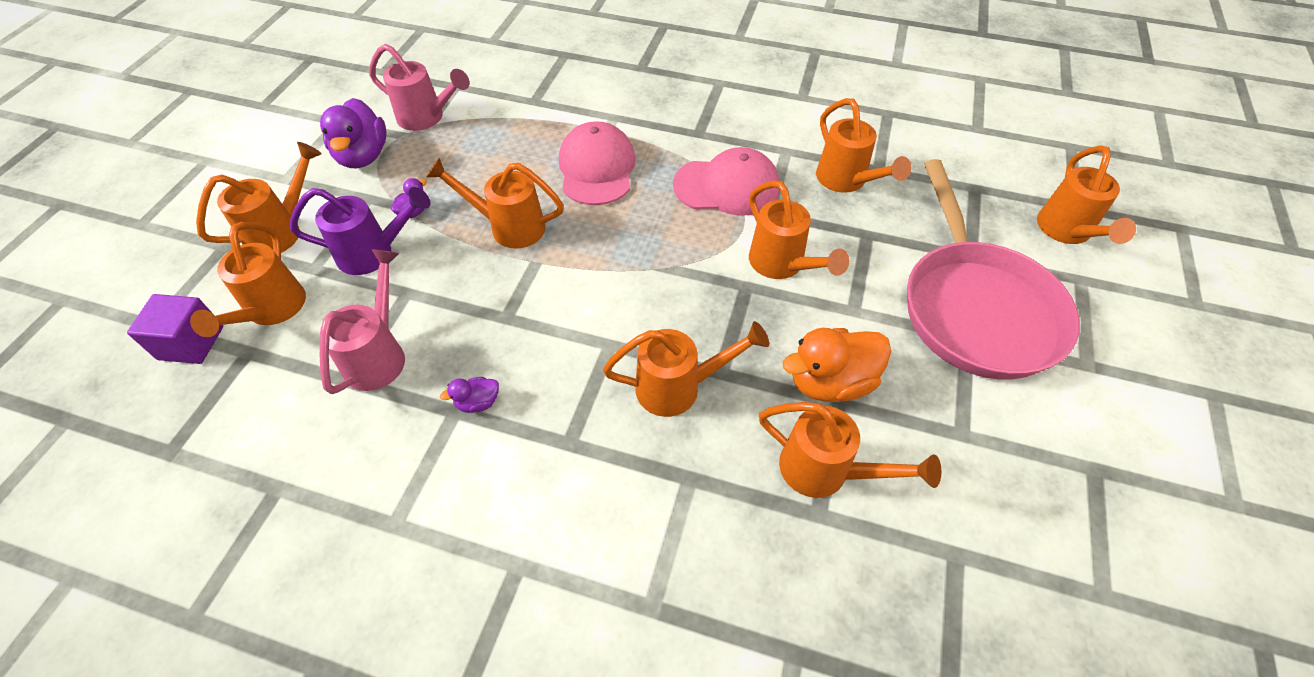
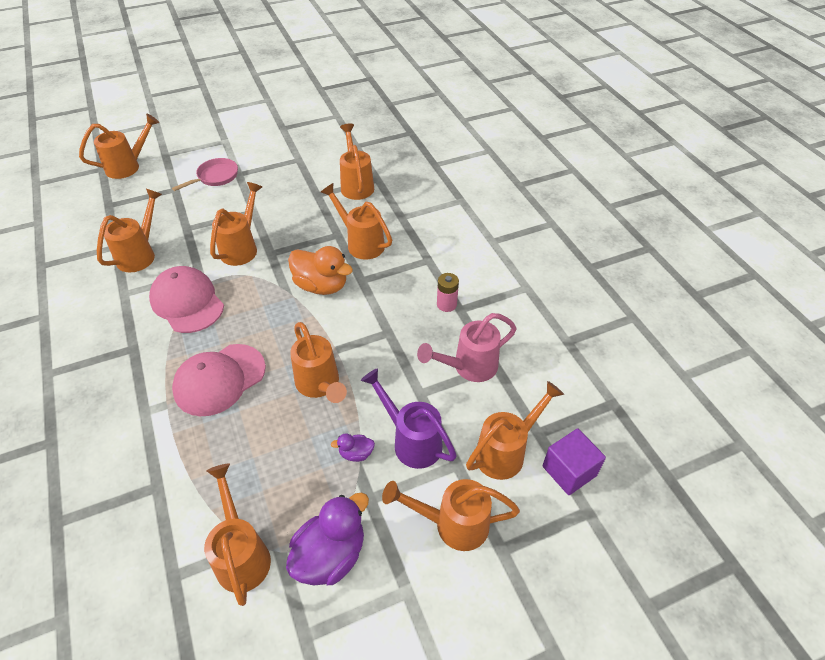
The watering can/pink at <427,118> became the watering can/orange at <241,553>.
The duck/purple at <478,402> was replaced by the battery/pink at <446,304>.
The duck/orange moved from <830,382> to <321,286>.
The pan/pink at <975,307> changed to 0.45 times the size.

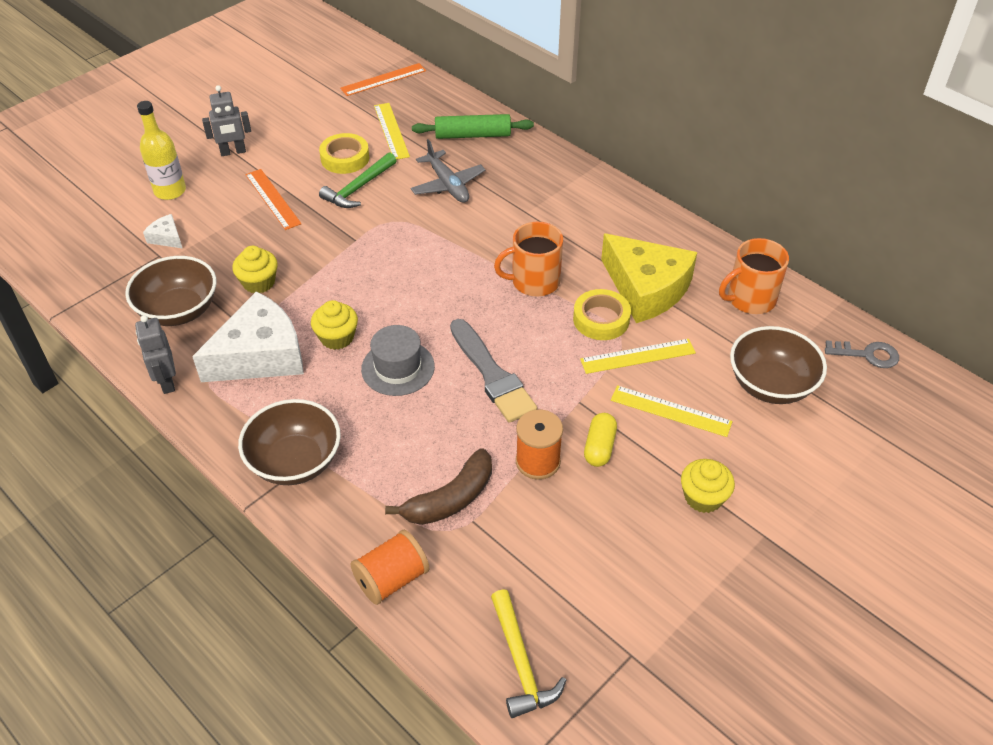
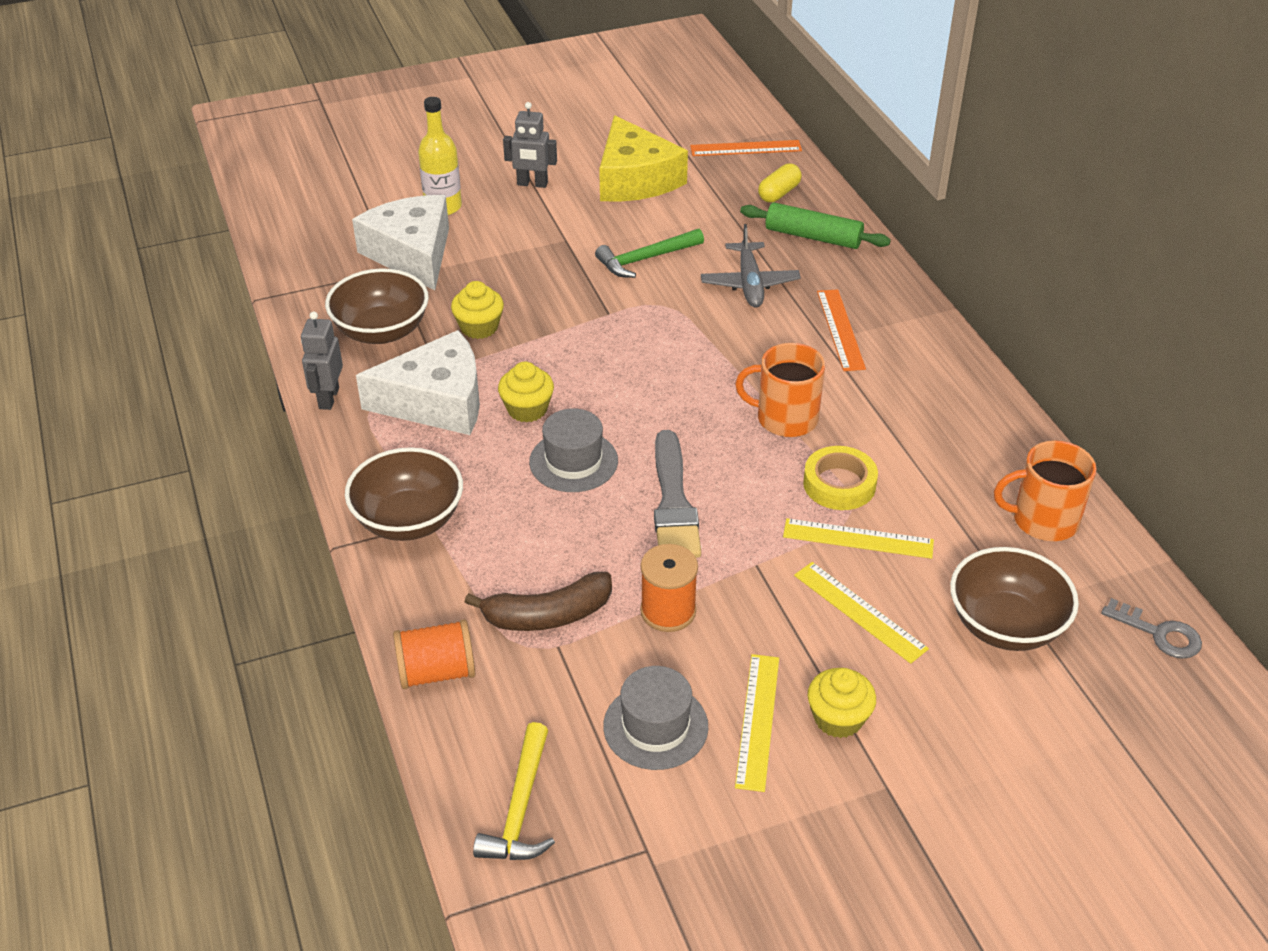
The cheese/white at <167,238> changed to 2.36 times the size.
The ruler/orange moved from <272,199> to <840,329>.
The tape/yellow at <345,158> disappeared.
The ruler/yellow moved from <391,131> to <757,721>.
The capsule/yellow moved from <599,447> to <779,193>.
The cheese/yellow moved from <646,288> to <635,179>.
The hat/grey at <655,726> appeared.

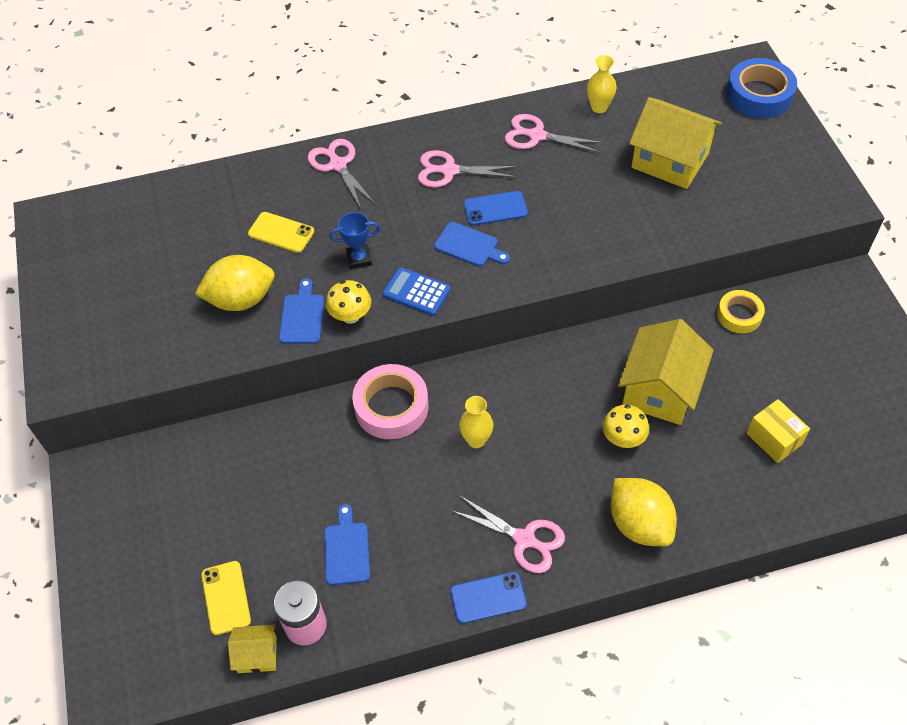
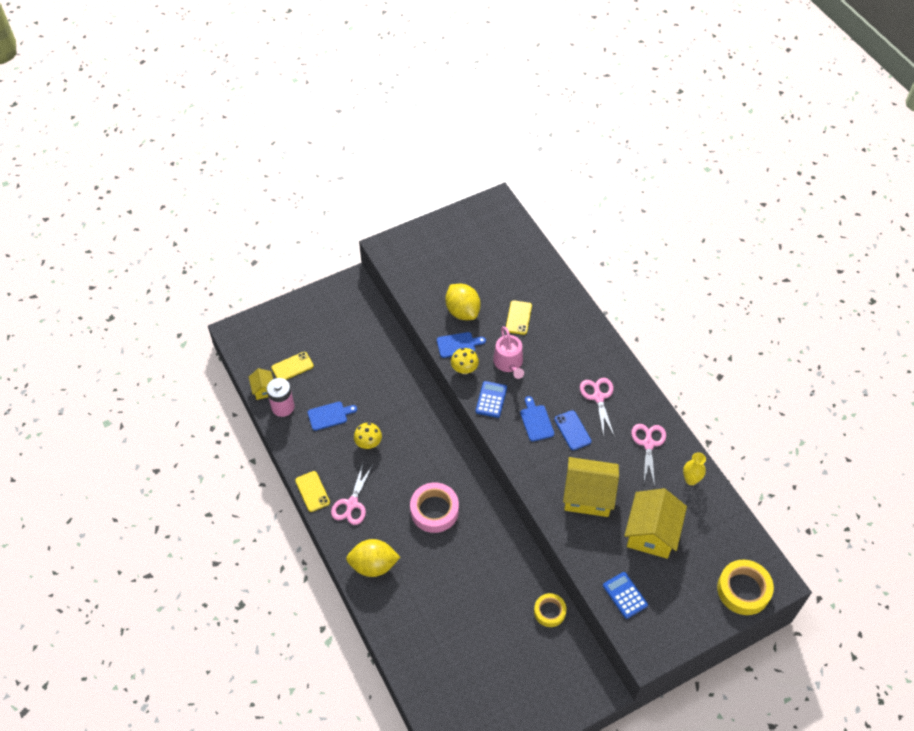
The scissors/pink at <338,165> disappeared.
The trophy/blue at <359,259> was replaced by the watering can/pink at <509,363>.
The tape/pink moved from <391,407> to <434,510>.
The cutting board/blue at <469,246> turned 150 degrees clockwise.
The phone/blue at <488,598> became the phone/yellow at <312,491>.
The vase/yellow at <476,440> disappeared.
The mushroom/yellow moved from <623,438> to <368,443>.
The lemon/yellow at <639,524> turned 45 degrees clockwise.
The house/yellow moved from <660,390> to <588,495>.
The tape/blue at <759,95> became the tape/yellow at <743,590>.
The box/yellow at <774,439> disappeared.
The calculator/blue at <625,595> appeared.

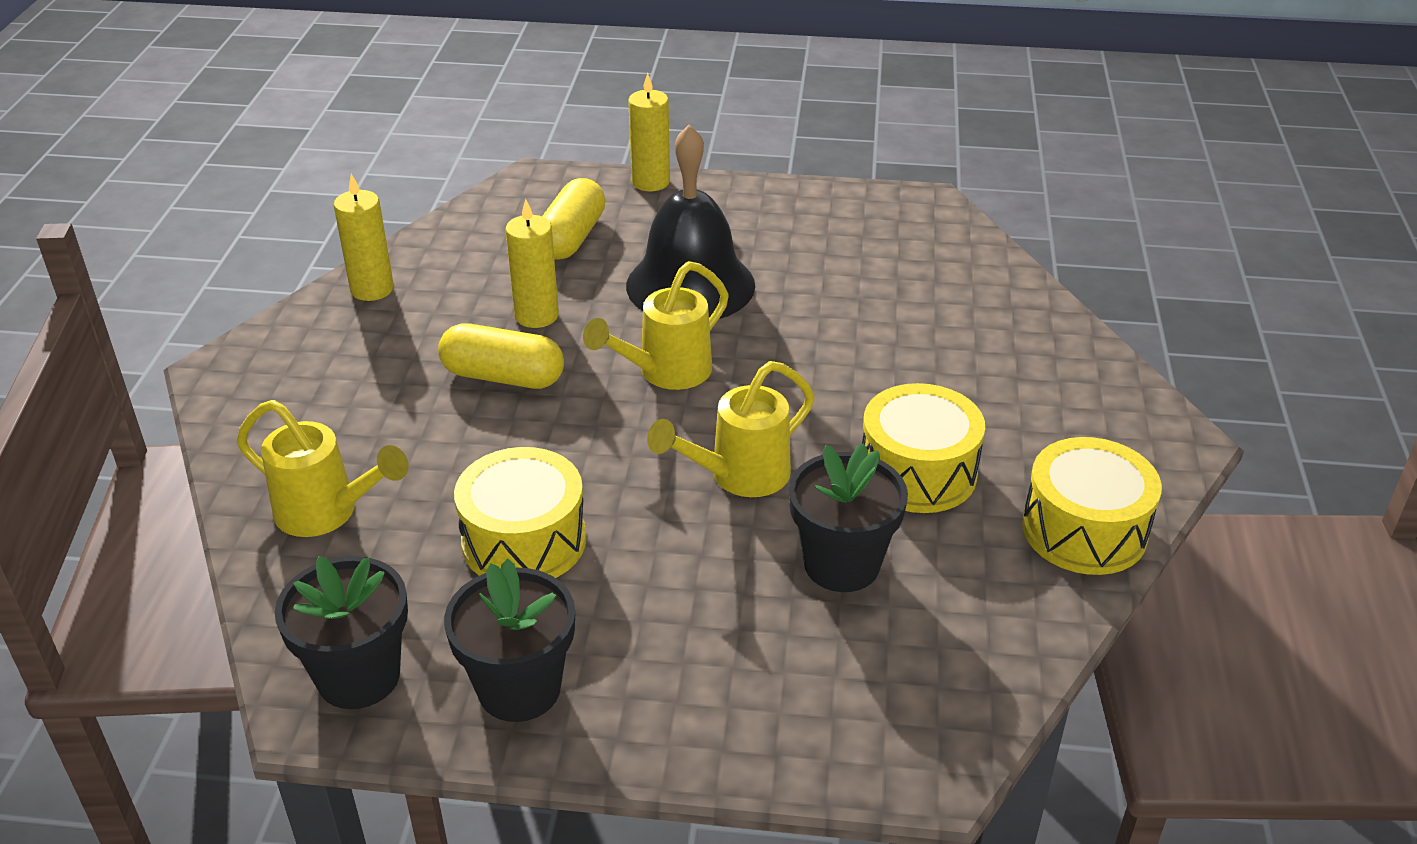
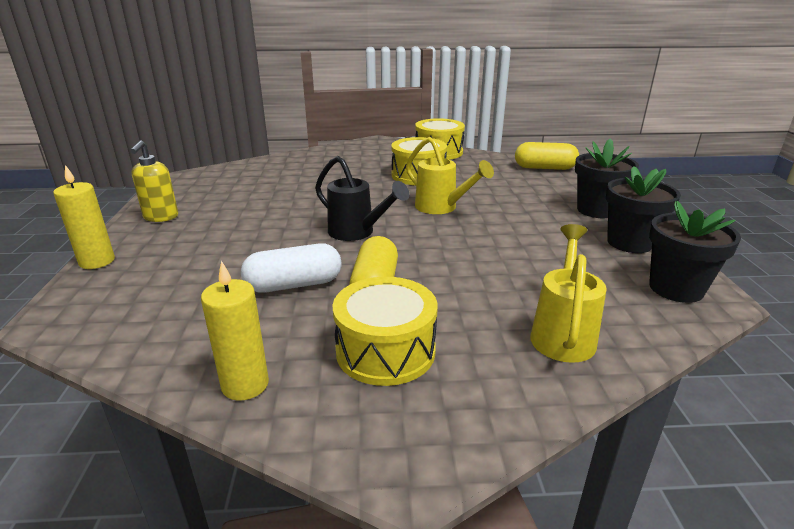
The drum/yellow moved from <524,541> to <385,351>.
The candle/yellow at <536,316> was replaced by the capsule/white at <294,285>.
The capsule/yellow moved from <571,238> to <544,168>.
The watering can/yellow at <665,373> became the watering can/black at <357,233>.
The bell/black at <690,285> disappeared.
The flower pot/black moved from <841,564> to <596,210>.
The soap dispenser/yellow at <161,217> appeared.

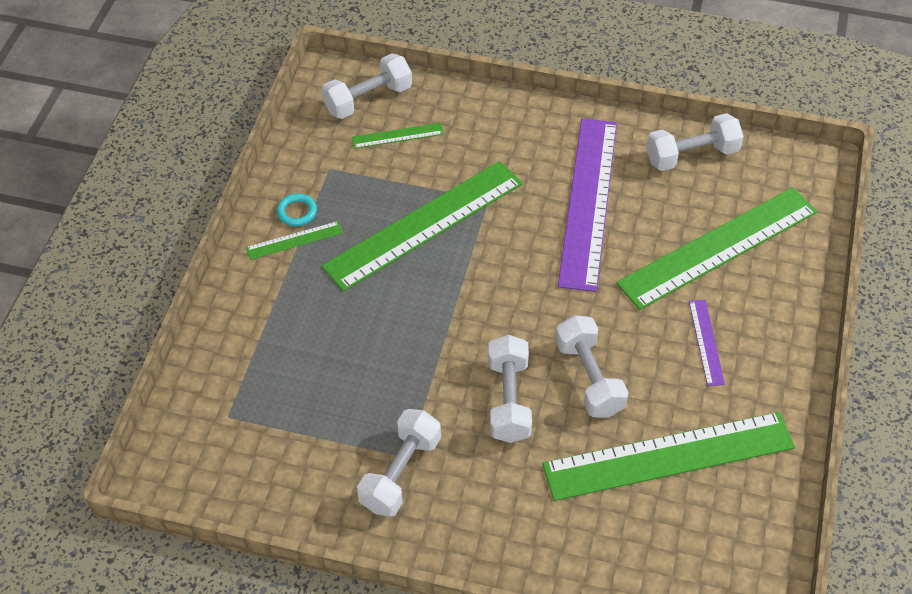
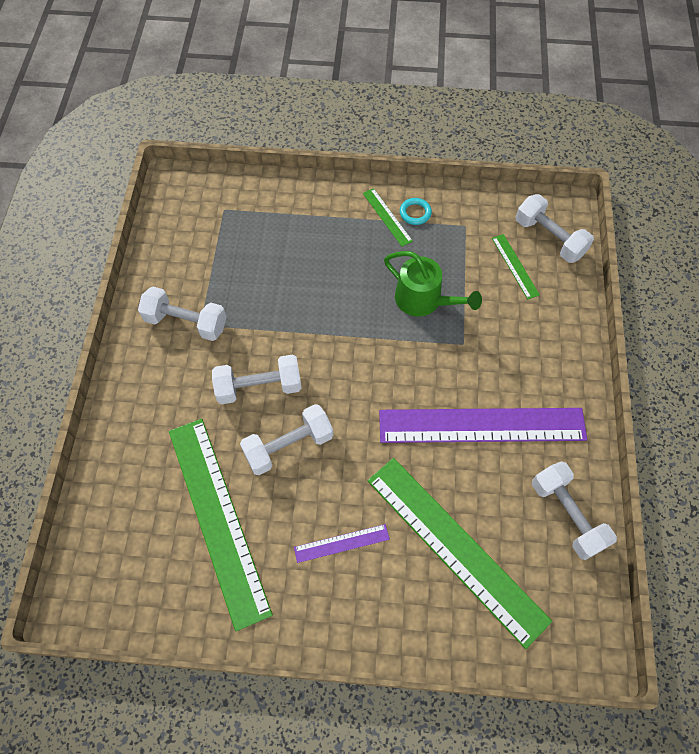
The ruler/green at <424,224> was replaced by the watering can/green at <424,300>.

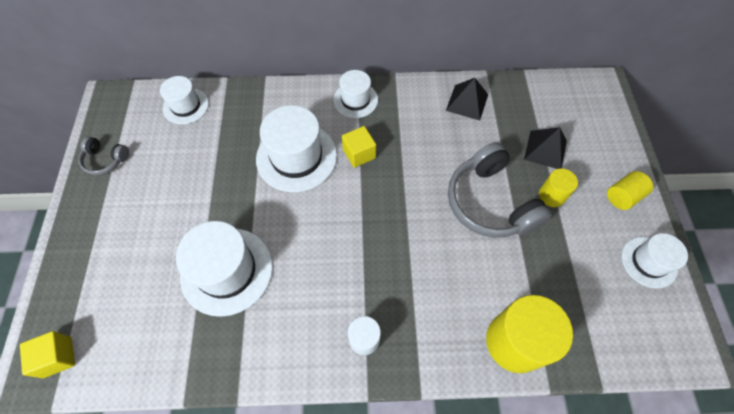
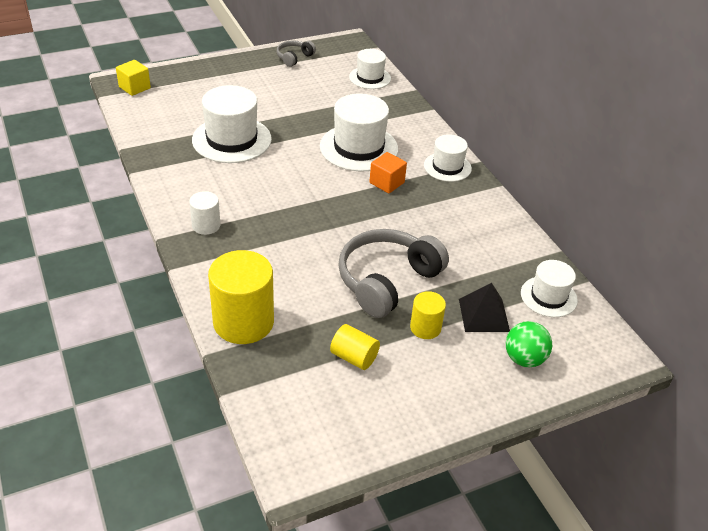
The headphones/grey at <105,160> turned 45 degrees clockwise.
The cube/yellow at <359,154> became the cube/orange at <387,183>.
The pyramid/black at <467,102> disappeared.
The cylinder/yellow moved from <622,196> to <354,357>.
The hat/white moved from <649,262> to <548,296>.
The ball/green at <524,359> appeared.

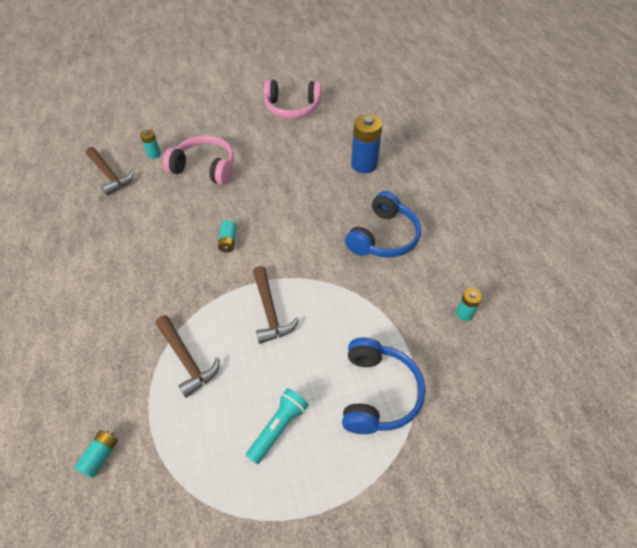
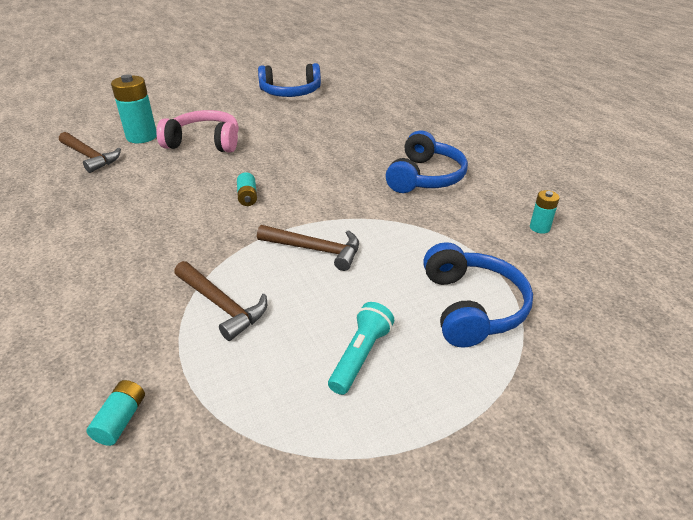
The battery/turquoise at <154,154> changed to 1.93 times the size.
The hammer/brown at <270,311> turned 45 degrees counterclockwise.
The headphones/pink at <292,108> became the headphones/blue at <290,93>.
The battery/blue at <364,164> disappeared.

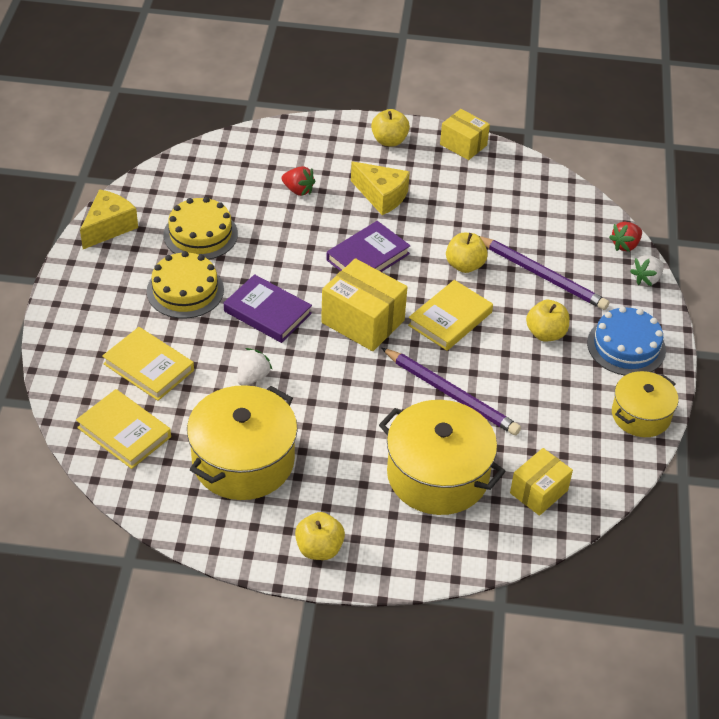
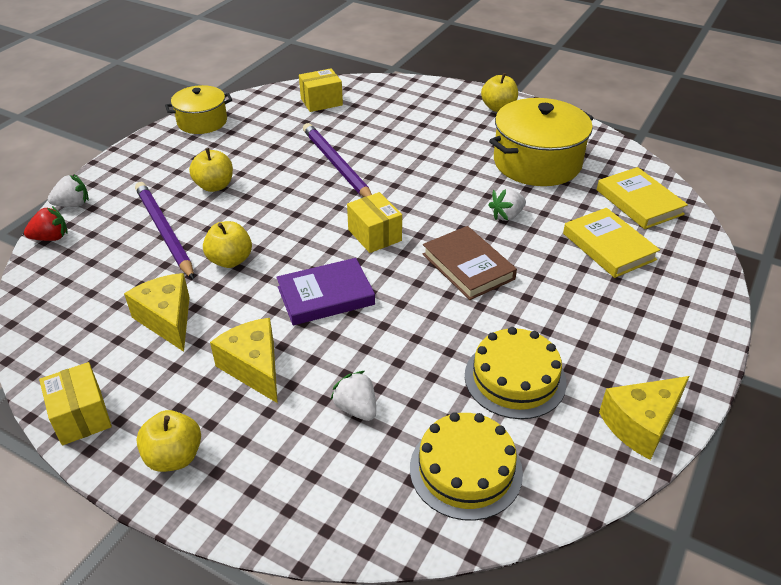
The cake/yellow moved from <185,290> to <465,469>.
The book/purple at <267,312> became the book/brown at <468,266>.
The strawberry/red at <298,190> became the strawberry/white at <356,408>.
The box/yellow at <363,321> changed to 0.64 times the size.
The pot/yellow at <437,475> disappeared.
The book/yellow at <450,319> disappeared.
The cake/blue at <626,346> disappeared.
The cheese/yellow at <167,319> appeared.

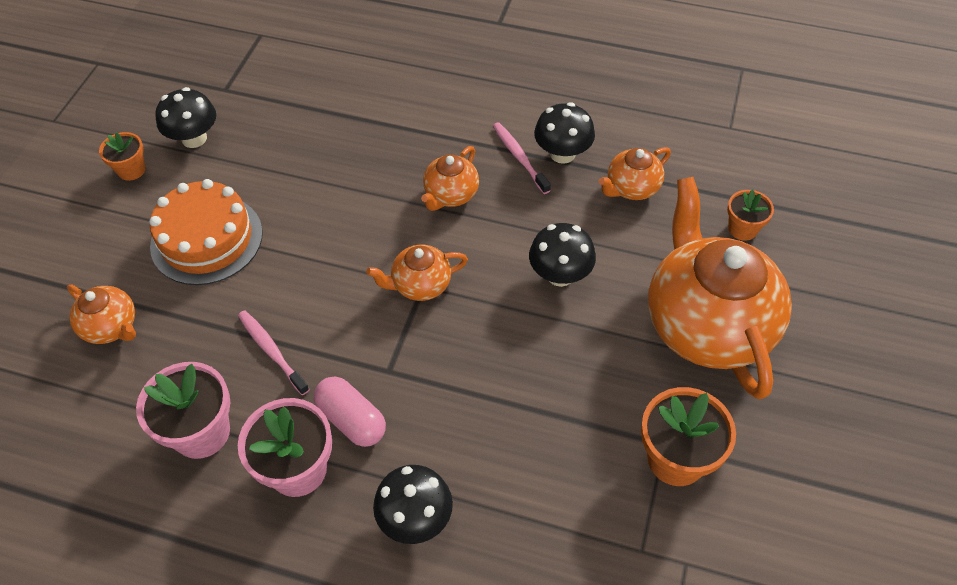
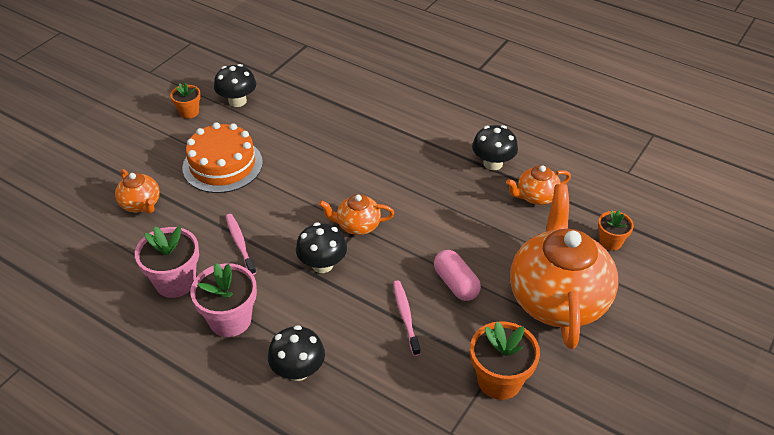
The capsule/pink moved from <352,420> to <456,284>.
The teapot/orange at <451,195> disappeared.
The toothbrush/pink moved from <519,158> to <405,317>.
The mushroom/black moved from <560,274> to <322,264>.

